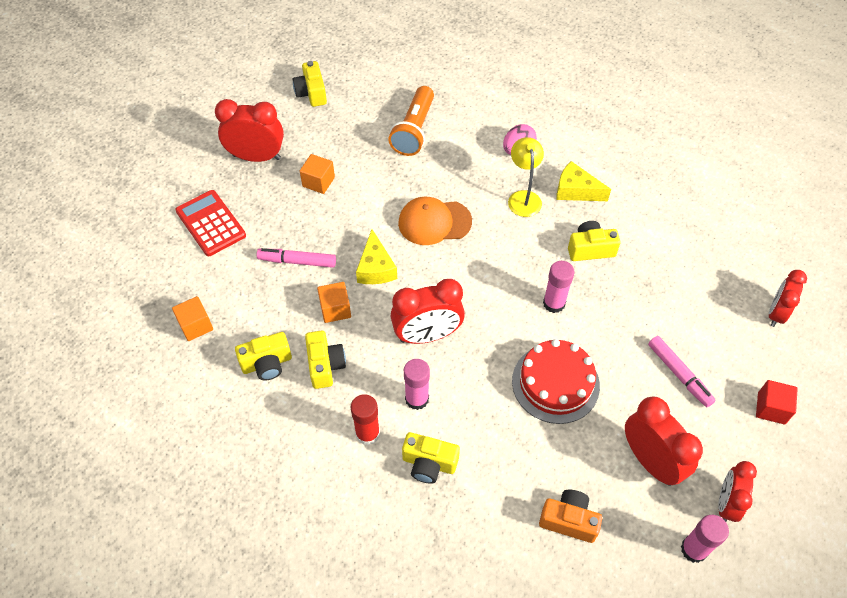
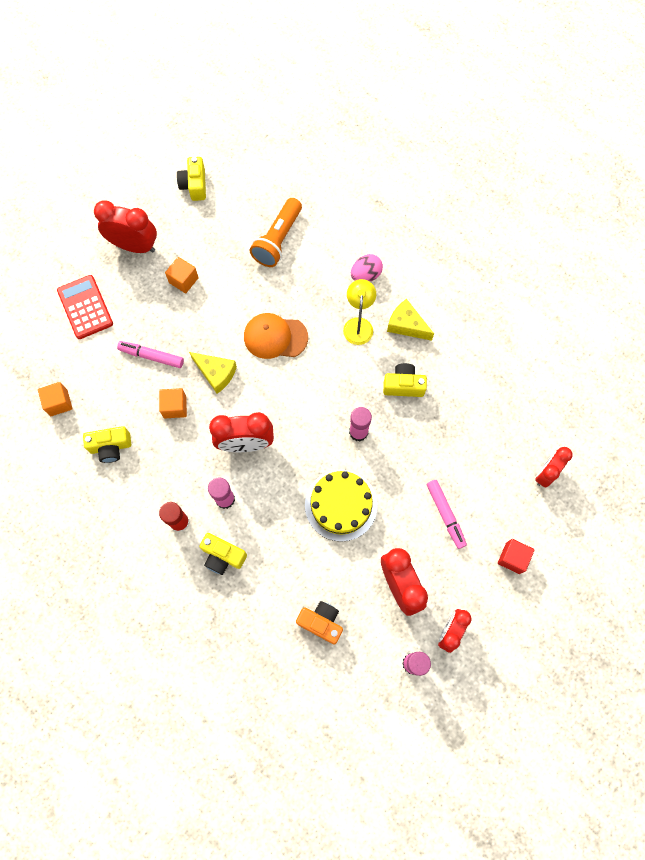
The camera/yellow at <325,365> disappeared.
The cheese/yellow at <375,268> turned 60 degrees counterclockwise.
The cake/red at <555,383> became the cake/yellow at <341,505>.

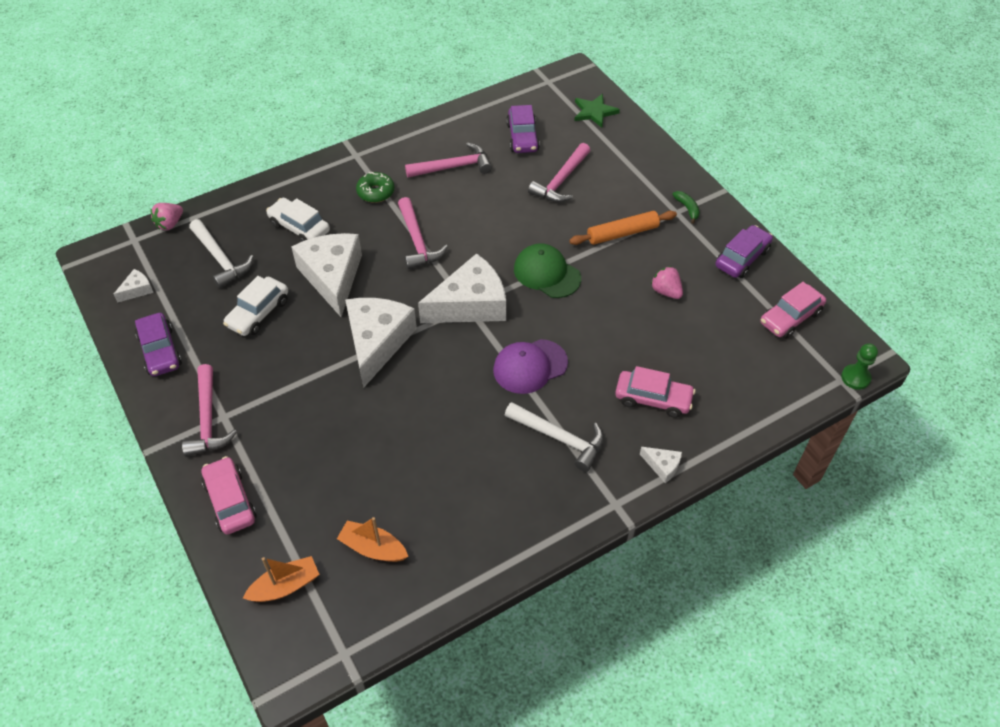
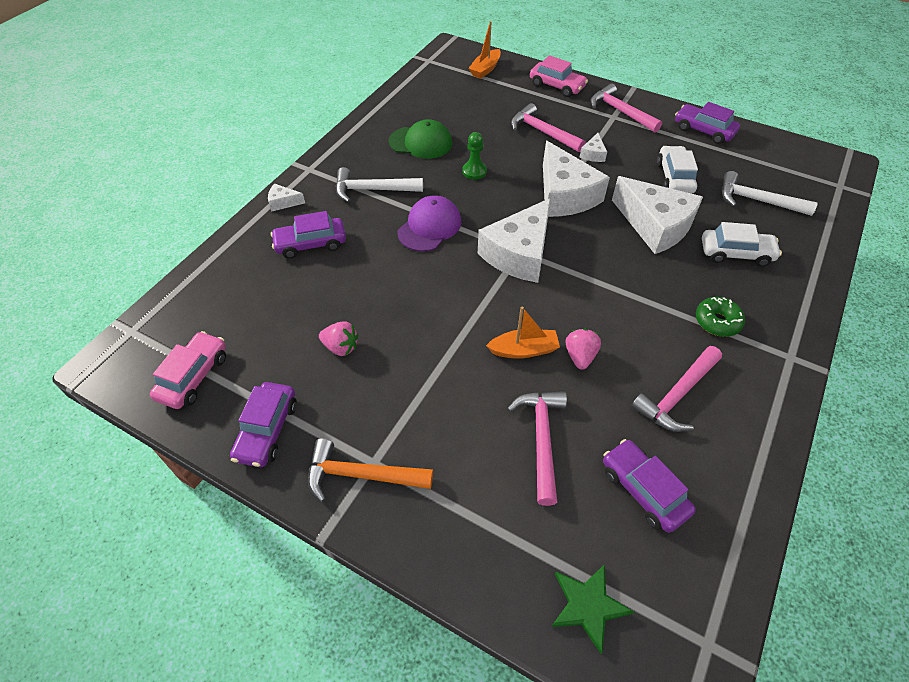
The cheese/white moved from <137,290> to <593,154>.
The strawberry/pink moved from <170,224> to <580,356>.
The boat/orange moved from <373,548> to <524,350>.
The hammer/pink moved from <417,241> to <542,132>.
The cap/green moved from <547,273> to <421,142>.
The rolling pin/orange at <622,233> disappeared.
The car/pink at <653,399> became the car/purple at <311,244>.
The banana/green at <687,209> was replaced by the hammer/orange at <361,475>.
The pawn/green moved from <855,378> to <474,171>.

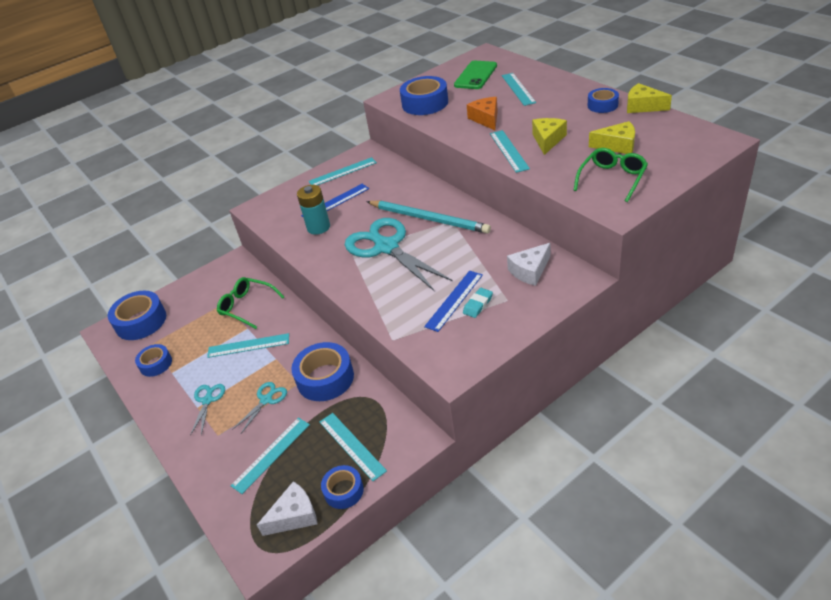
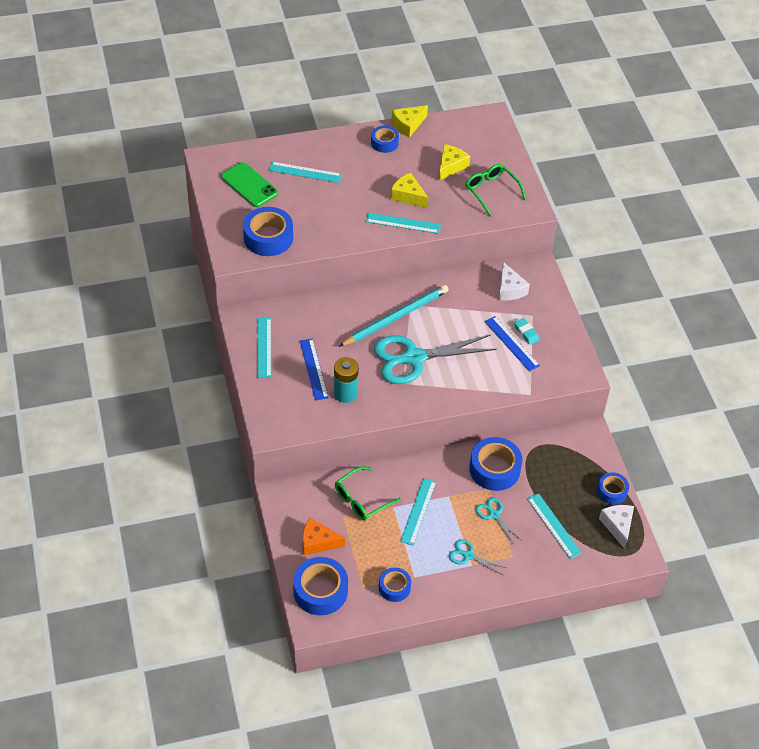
The ruler/turquoise at <351,446> disappeared.
The cheese/orange moved from <486,119> to <318,542>.

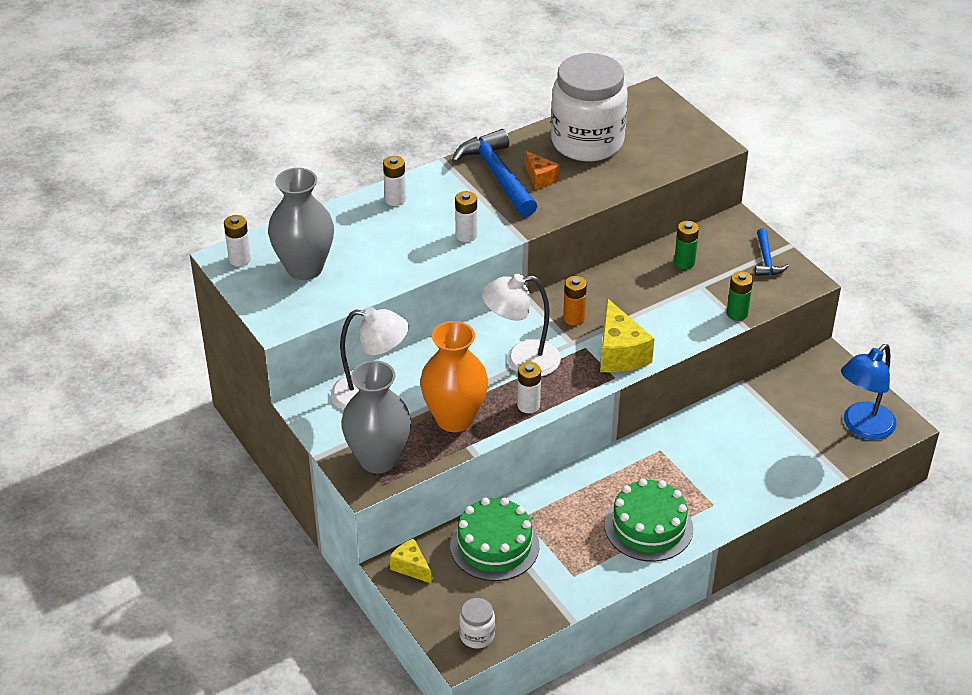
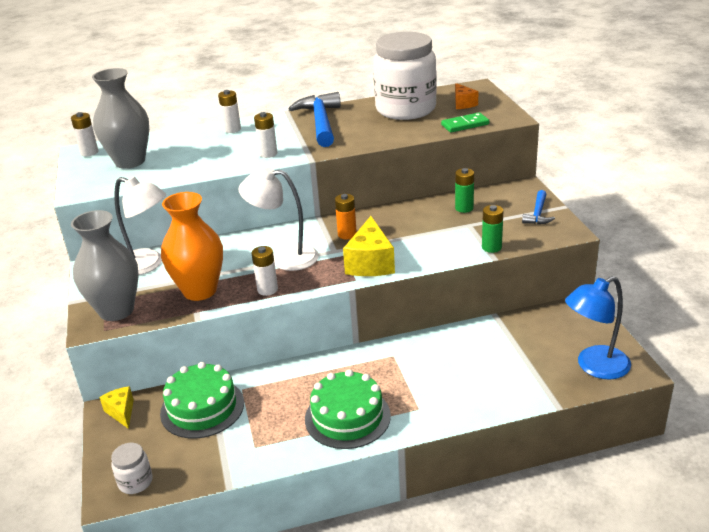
The cheese/orange moved from <540,178> to <463,104>.
The domino/green at <465,125> appeared.

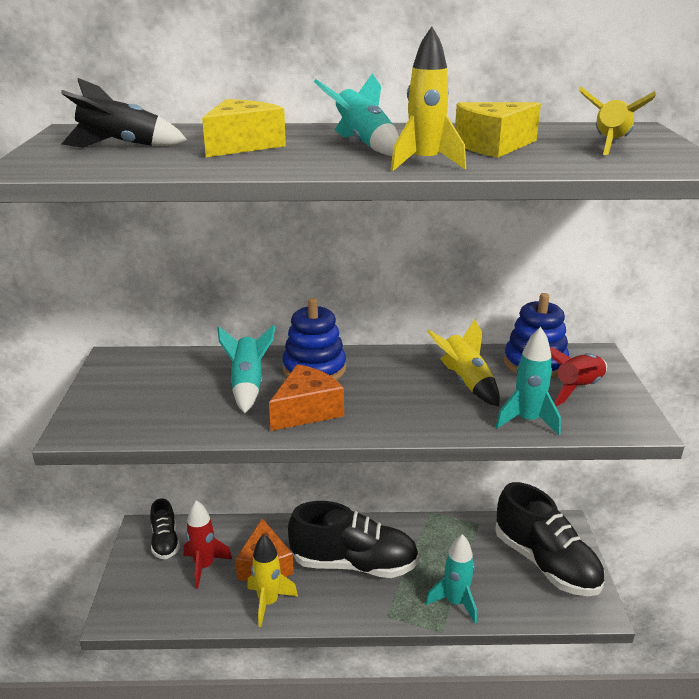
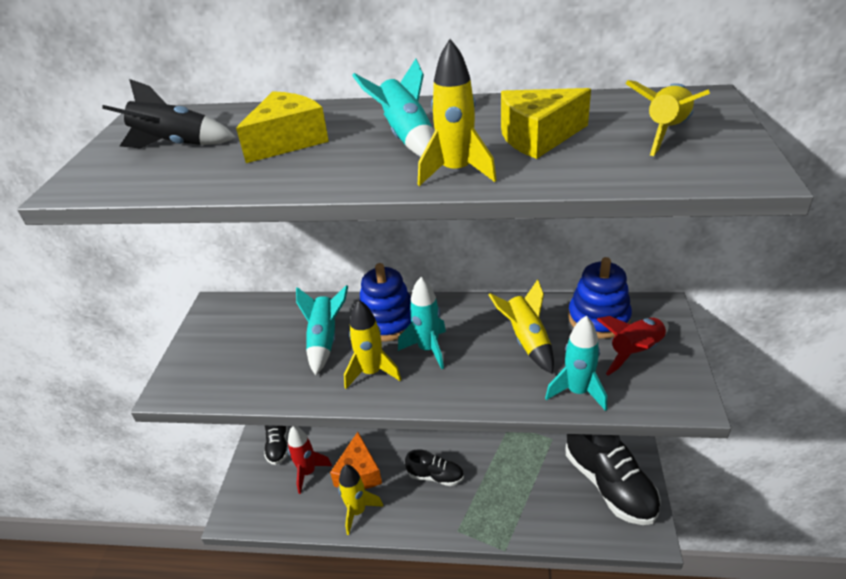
The cheese/orange at <306,411> was replaced by the rocket/yellow at <372,372>.
The shoe/black at <354,564> changed to 0.52 times the size.
The rocket/turquoise moved from <455,602> to <428,349>.

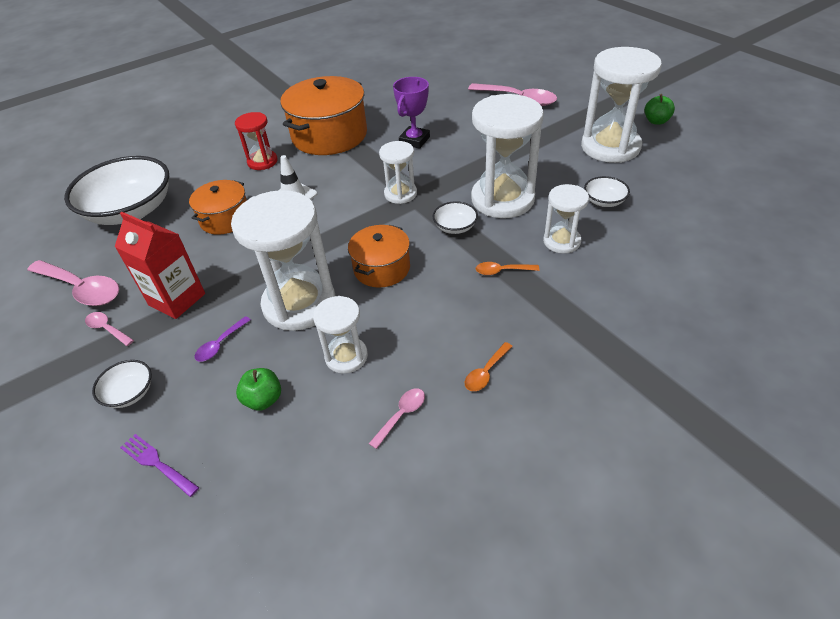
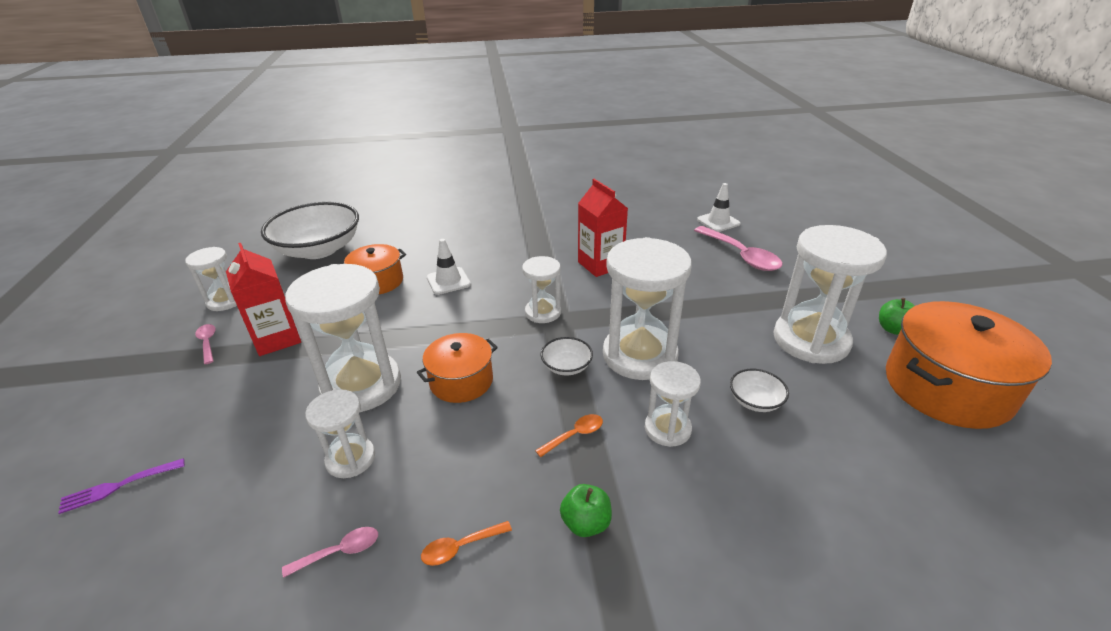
The spoon/pink at <81,289> was replaced by the hourglass/white at <225,301>.
The bowl/white at <129,393> disappeared.
The fork/purple at <157,463> turned 90 degrees counterclockwise.
The spoon/purple at <220,344> disappeared.
The hourglass/red at <262,162> disappeared.
The apple/green moved from <263,399> to <586,523>.
The pot/orange moved from <329,135> to <947,388>.
The trophy/purple at <414,140> was replaced by the carton/red at <600,265>.
The spoon/orange at <502,271> turned 120 degrees clockwise.
The traffic cone/white at <718,222> appeared.

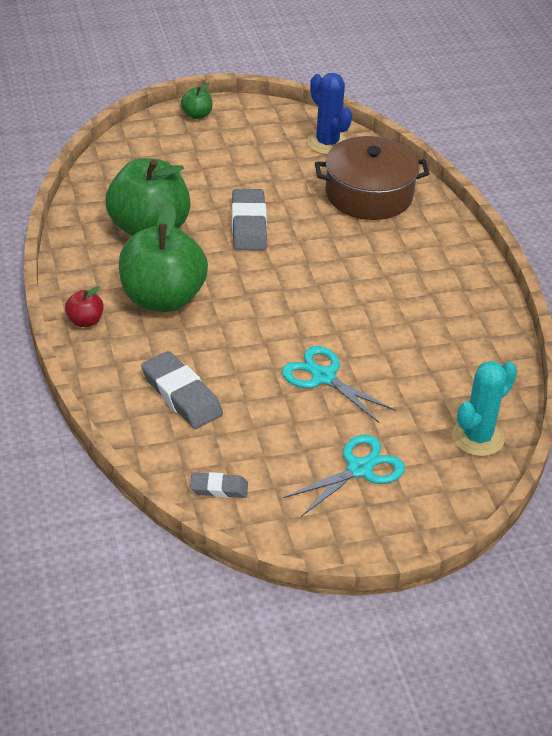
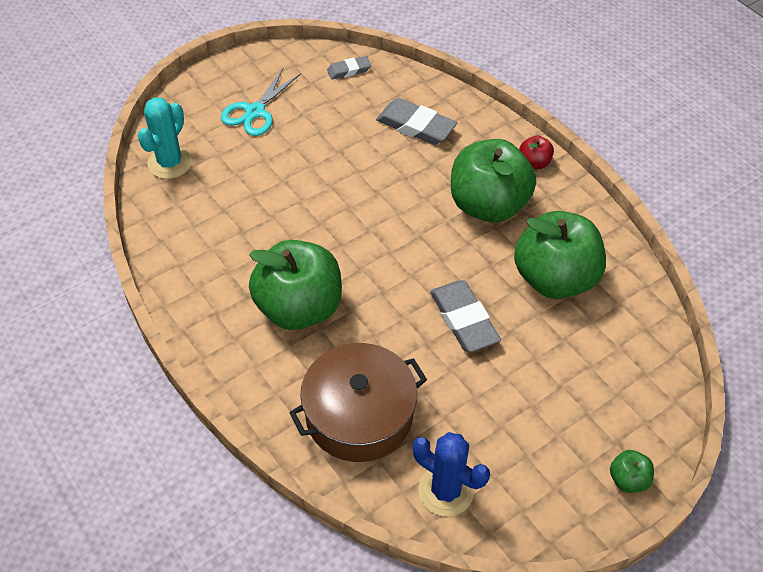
The scissors/turquoise at <323,377> disappeared.
The apple/green at <299,308> appeared.

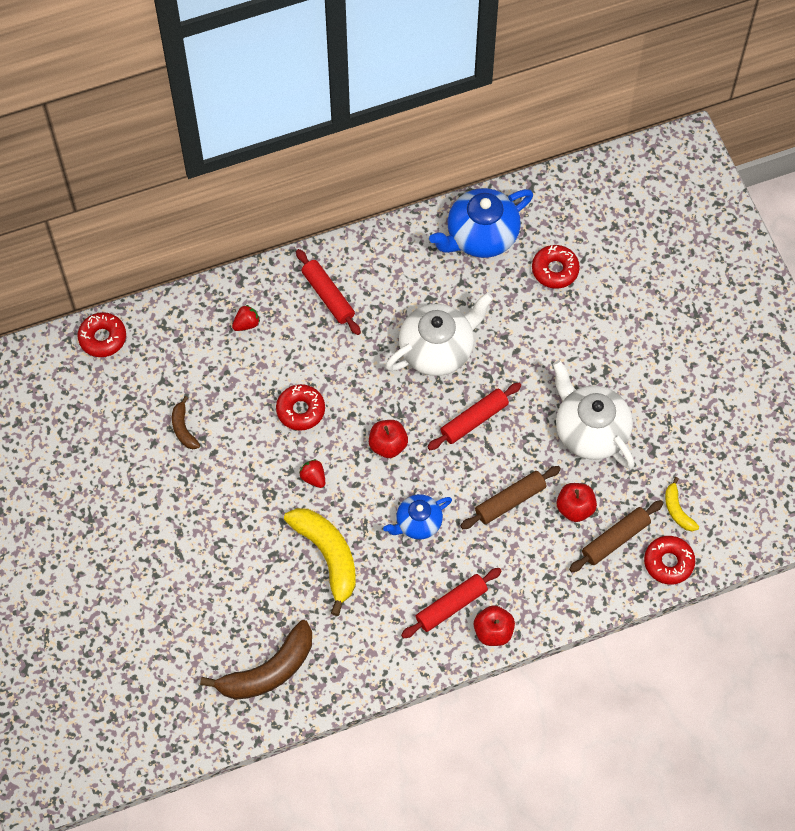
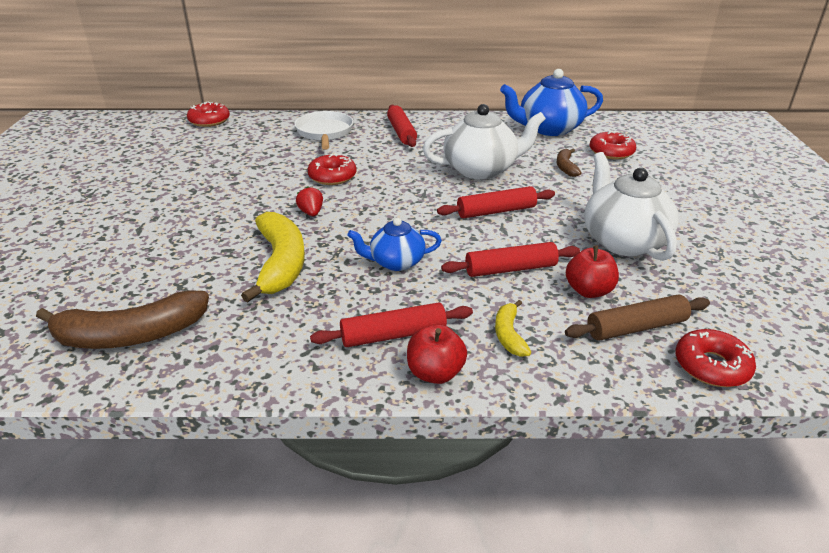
The banana/brown moved from <183,428> to <566,167>.
The strawberry/red at <246,324> was replaced by the pan/white at <324,133>.
The apple/red at <388,445> disappeared.
The rolling pin/brown at <510,501> became the rolling pin/red at <510,269>.
The banana/yellow moved from <677,510> to <509,335>.

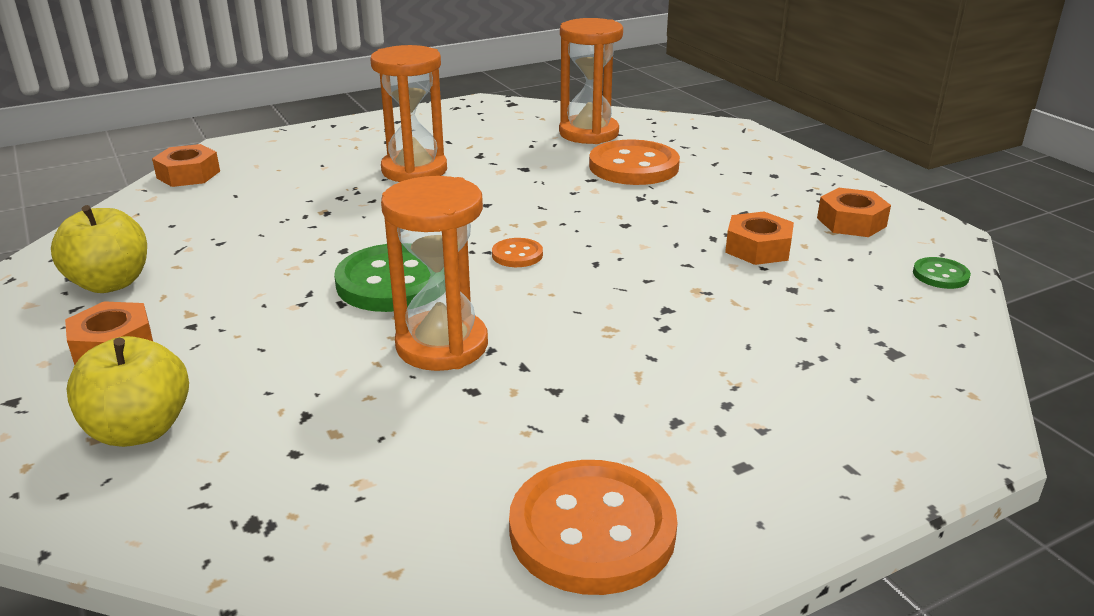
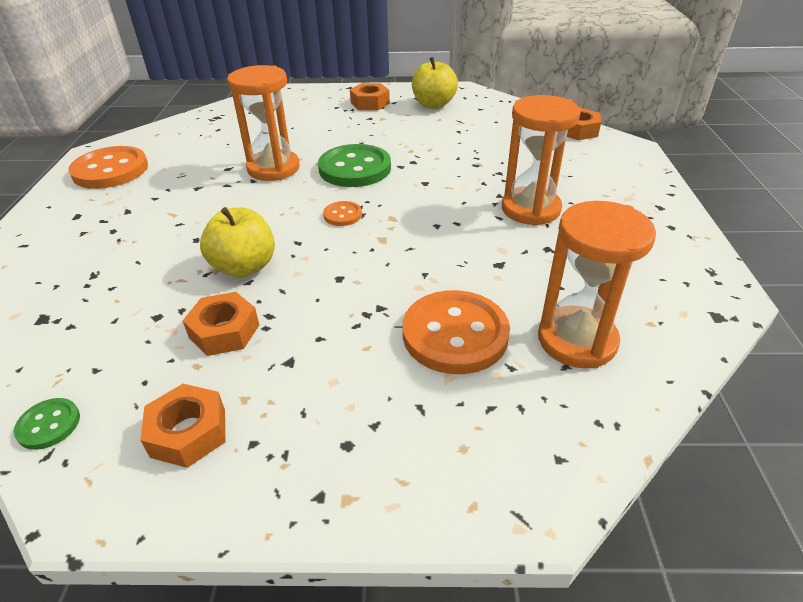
The apple/yellow moved from <139,430> to <244,267>.

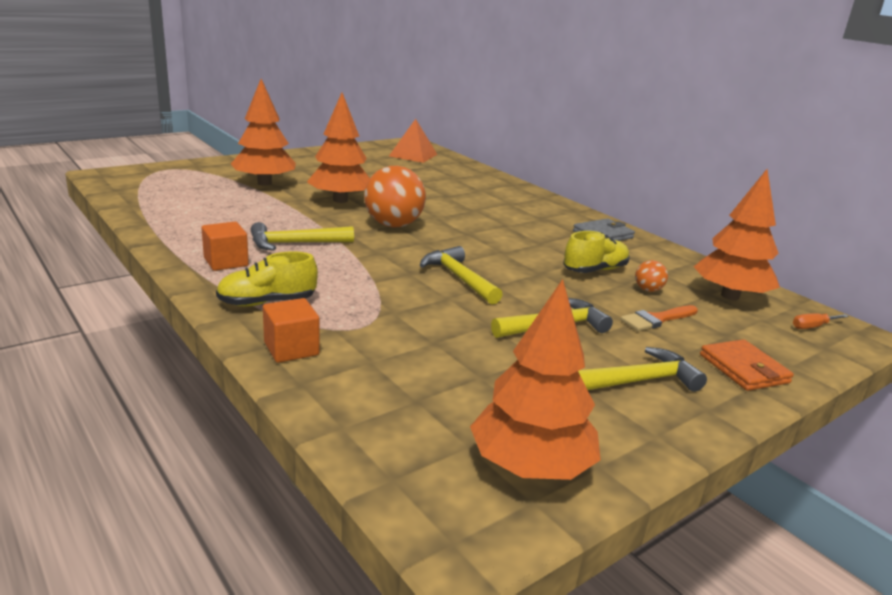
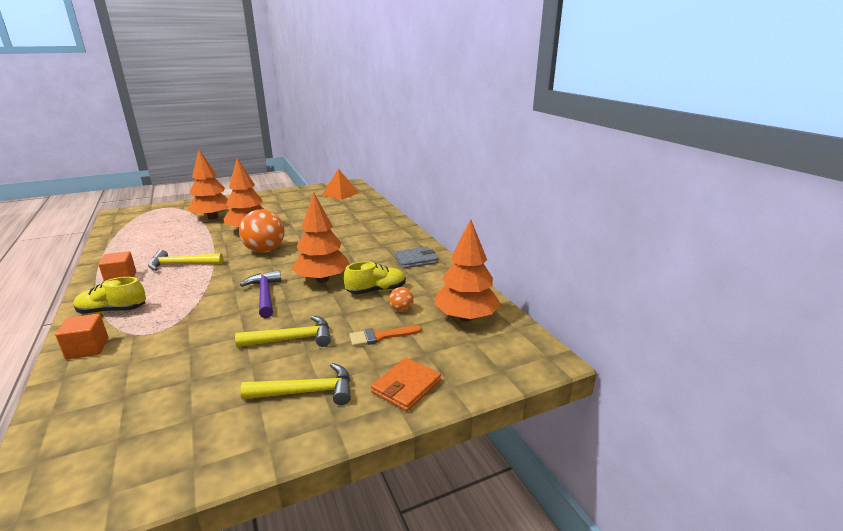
The hammer/yellow at <459,278> became the hammer/purple at <265,295>.
The tree/orange moved from <530,467> to <322,279>.
The wallet/orange at <744,369> turned 45 degrees clockwise.
The screwdriver/orange at <812,327> disappeared.

